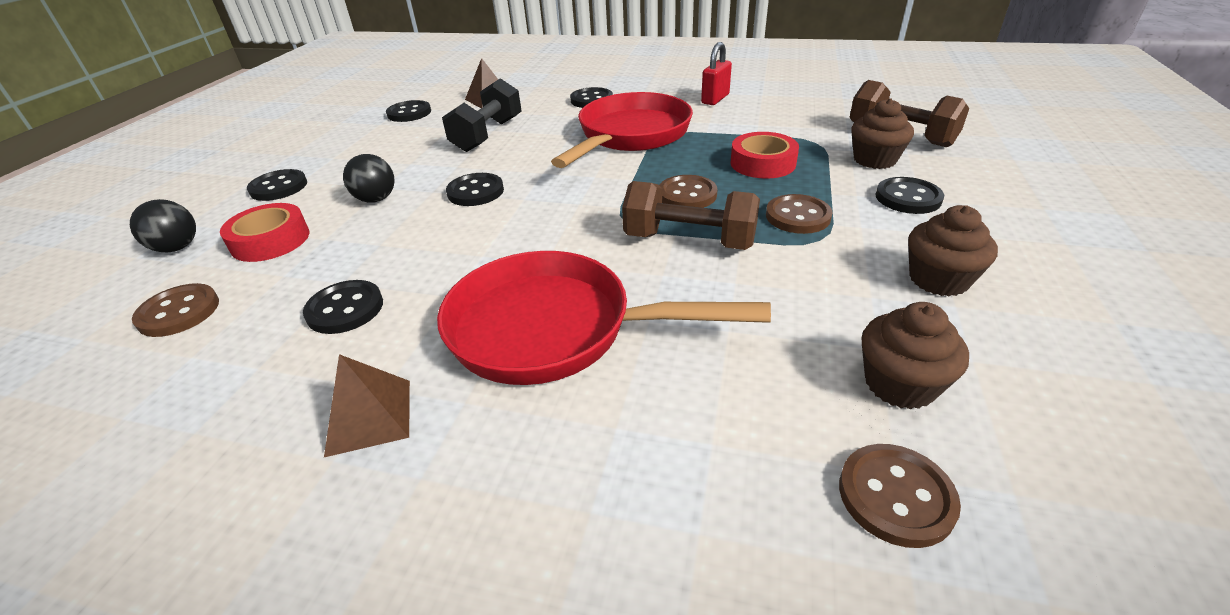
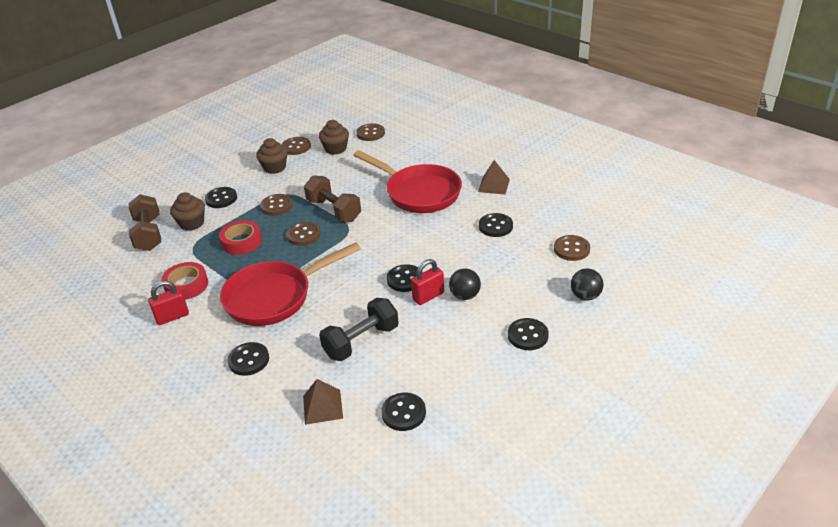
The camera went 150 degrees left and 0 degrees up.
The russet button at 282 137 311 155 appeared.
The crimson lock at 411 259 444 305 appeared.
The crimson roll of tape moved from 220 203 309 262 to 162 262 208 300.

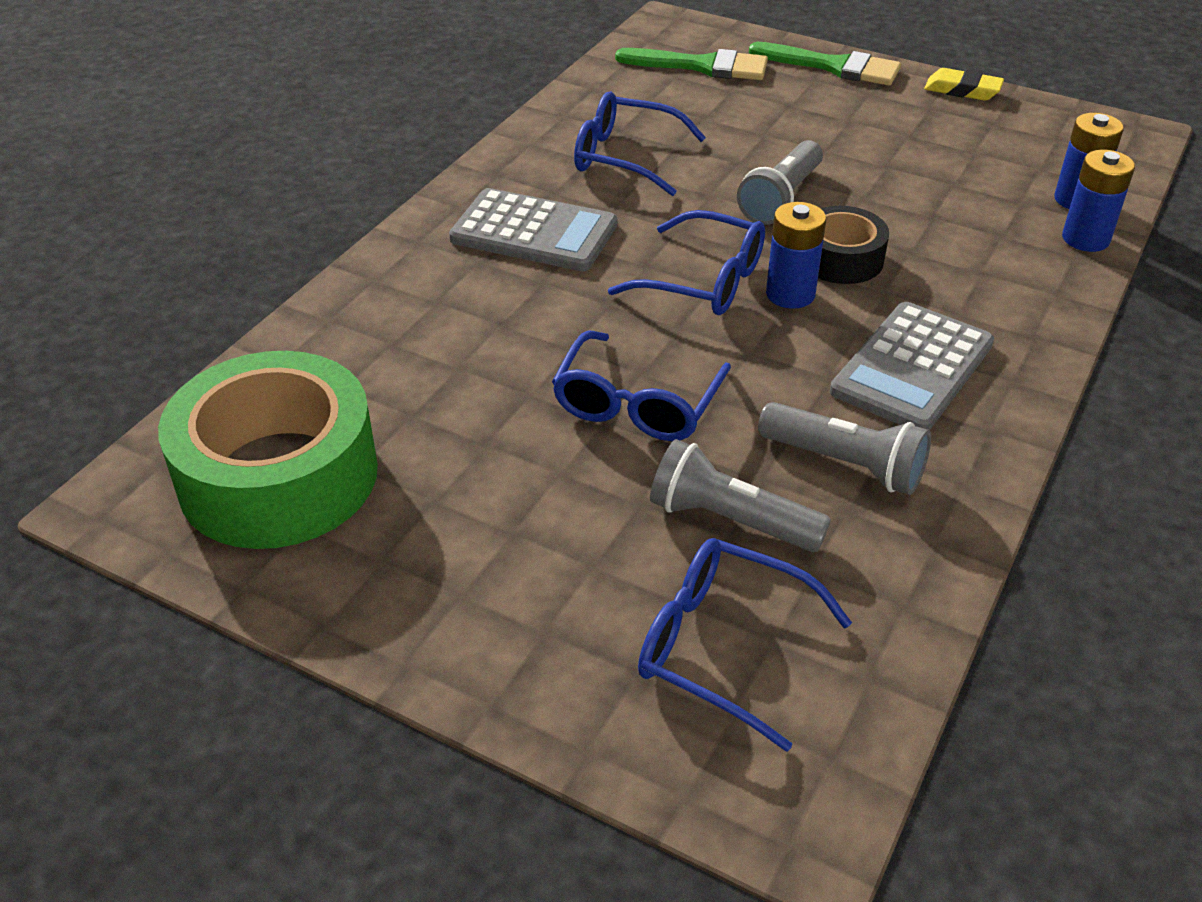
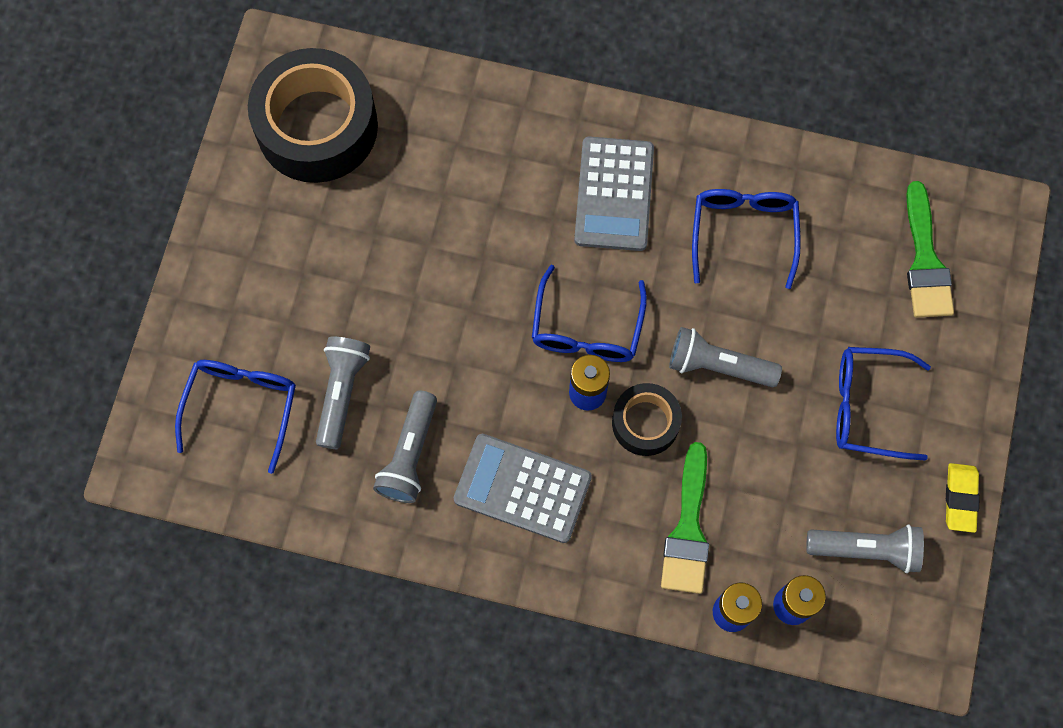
The camera went 75 degrees right and 30 degrees up.
The grey torch at 806 524 924 573 appeared.
The blue spectacles moved from 552 331 731 441 to 836 347 931 461.
The emerald brush moved from 749 42 901 86 to 661 442 709 594.
The emerald roll of tape at 158 351 378 549 became the ebony roll of tape at 248 48 378 183.

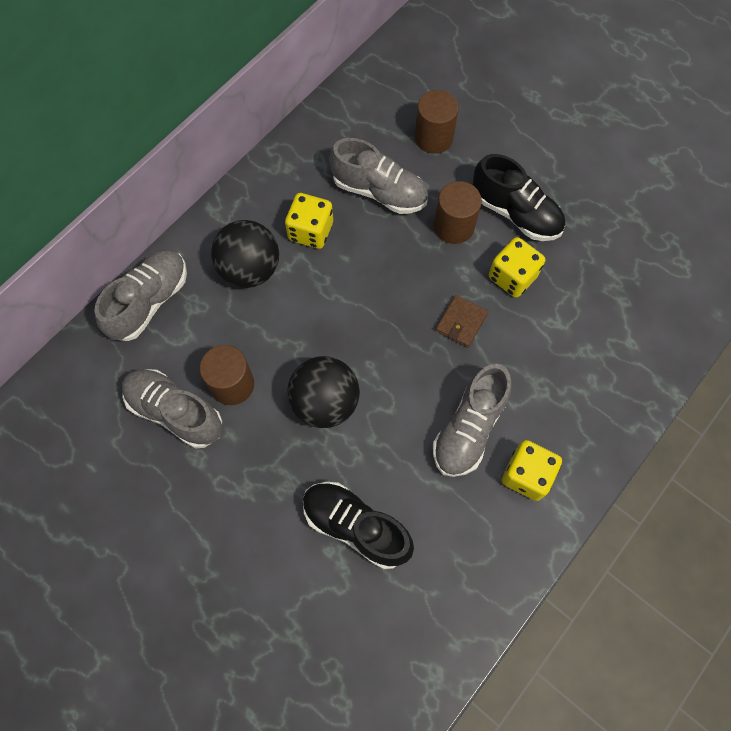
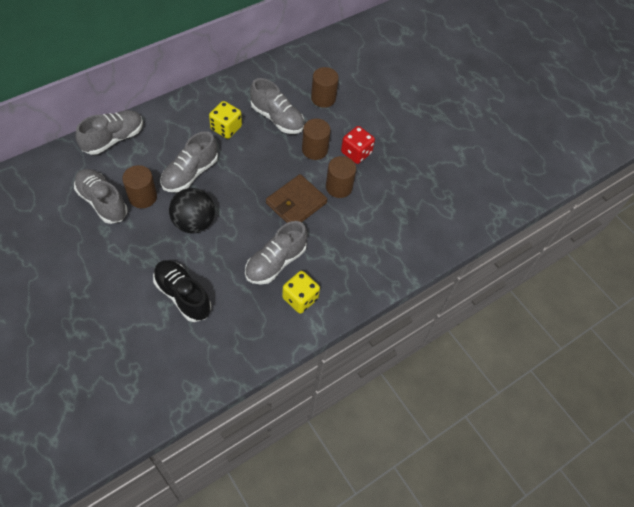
The camera went 10 degrees right and 10 degrees down.
The ebony play ball at 211 220 279 288 disappeared.
The grey lace-up shoe at 160 131 218 192 appeared.
The ebony lace-up shoe at 473 154 565 241 was replaced by the crimson game die at 341 126 375 164.
The bright yellow game die at 489 237 545 298 was replaced by the russet solid cylinder at 326 156 356 198.
The russet wallet at 436 295 488 348 changed to 1.70 times the size.

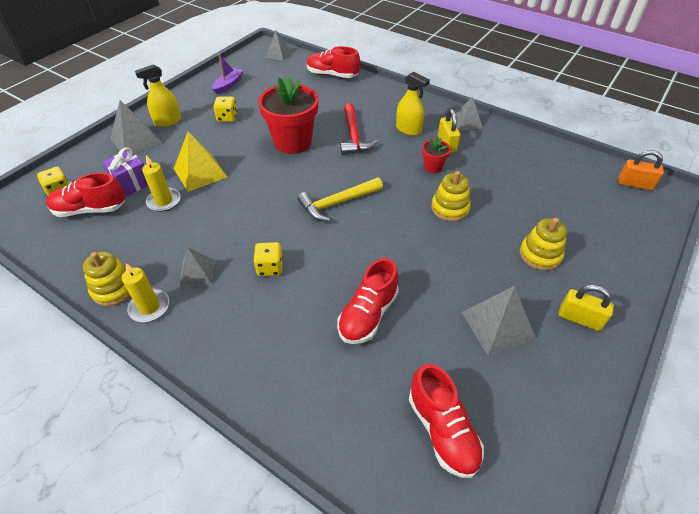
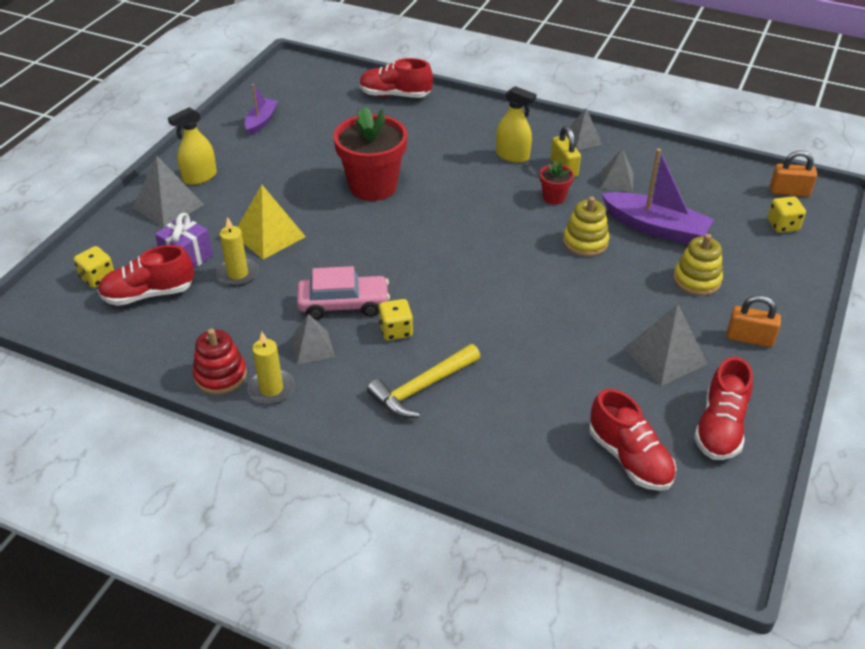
The camera went 10 degrees left and 5 degrees down.
The crimson hammer at 340 103 378 155 disappeared.
The rose-pink car at 297 266 390 320 appeared.
The violet boat at 601 148 714 244 appeared.
The bright yellow game die moved from 213 97 237 122 to 767 196 806 233.
The grey pyramid moved from 265 31 292 61 to 600 149 634 192.
The bright yellow hammer moved from 297 177 383 222 to 367 344 481 418.
The crimson lace-up shoe moved from 337 258 399 344 to 694 357 753 460.
The bright yellow ring stacker at 83 252 131 306 became the crimson ring stacker at 193 329 247 395.
The bright yellow lock at 559 285 614 331 became the orange-coloured lock at 727 295 781 347.

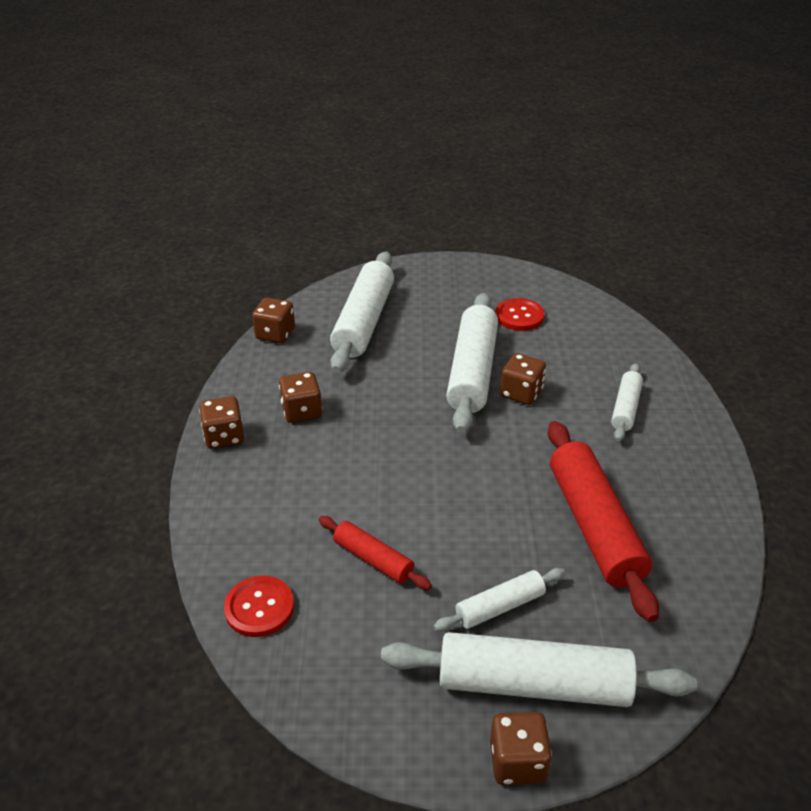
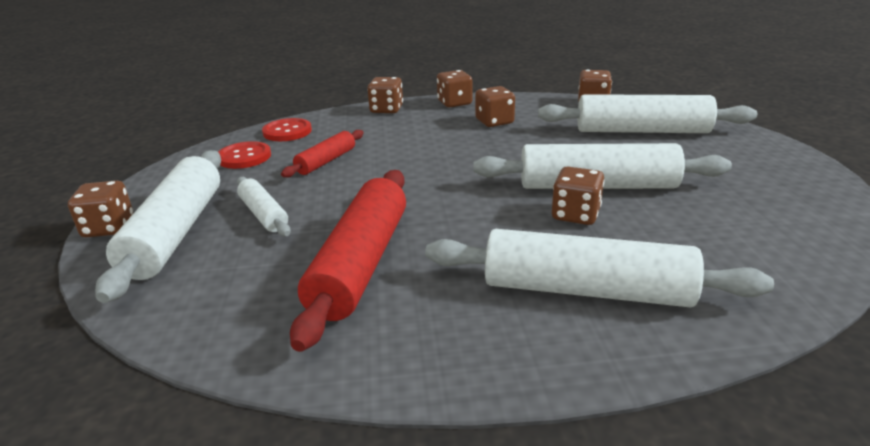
The camera went 85 degrees right and 10 degrees down.
The russet game die at 367 77 403 113 appeared.
The crimson button moved from 495 298 544 331 to 218 141 271 169.
The crimson rolling pin at 548 421 659 622 turned 60 degrees counterclockwise.
The snow-white rolling pin at 611 363 643 441 changed to 1.90 times the size.

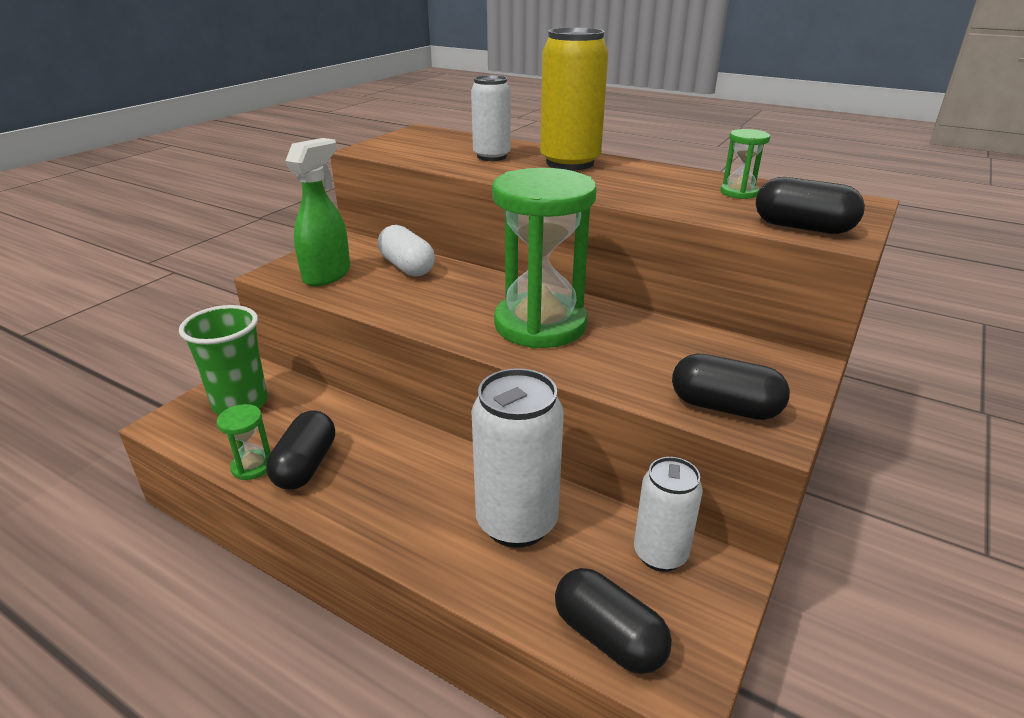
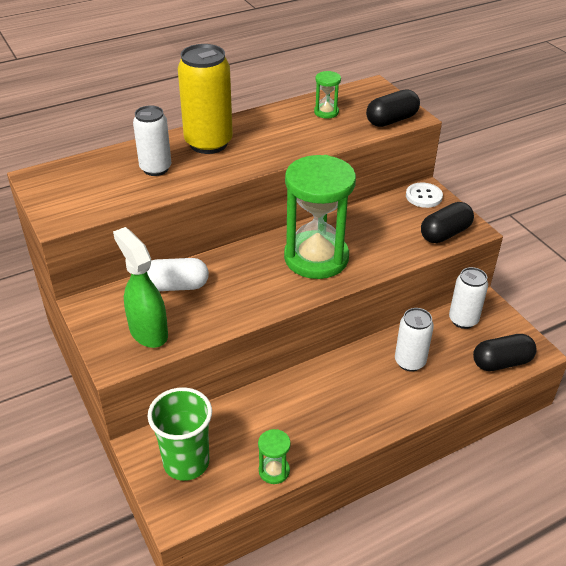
The camera went 60 degrees left and 10 degrees up.
The ebony pill at 266 410 335 490 disappeared.
The snow-white button at 406 182 443 208 appeared.
The snow-white can at 471 368 564 548 changed to 0.63 times the size.

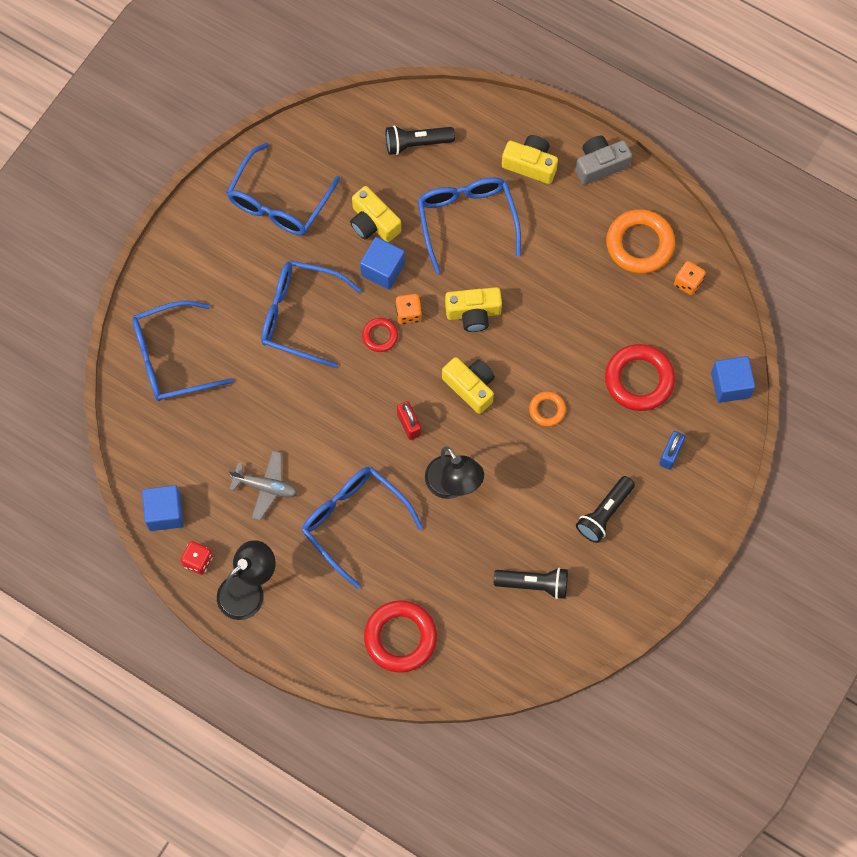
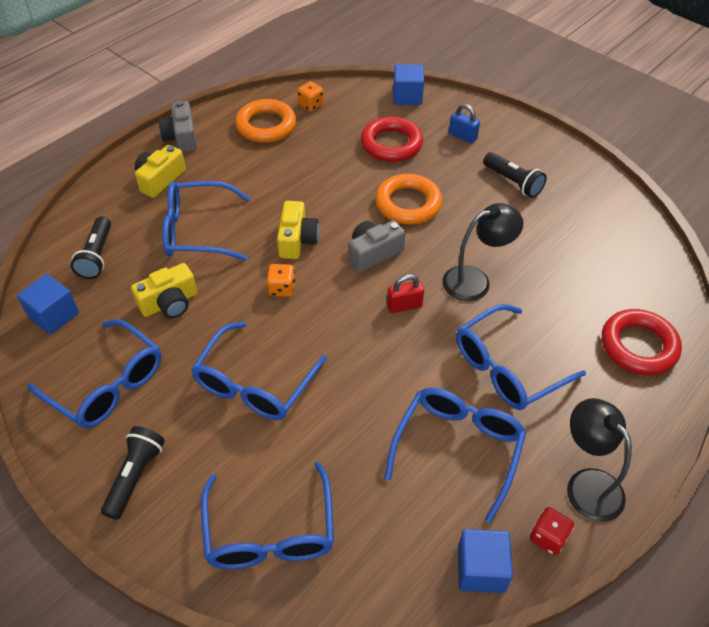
The camera went 80 degrees left and 20 degrees down.
The crimson torus at 362 318 398 352 disappeared.
The blue solid cube moved from 360 237 405 290 to 17 274 79 335.
The ebony torch moved from 494 567 568 599 to 101 426 165 520.
The grey aeroplane at 229 450 297 521 was replaced by the blue spectacles at 384 387 526 523.
The bright yellow camera at 442 357 495 414 became the grey camera at 349 220 406 272.
The orange-coloured torus at 529 391 566 426 changed to 1.92 times the size.

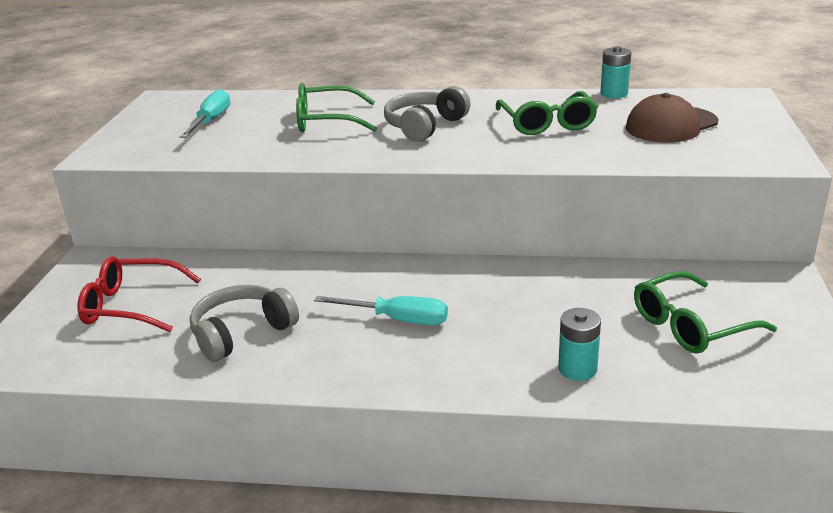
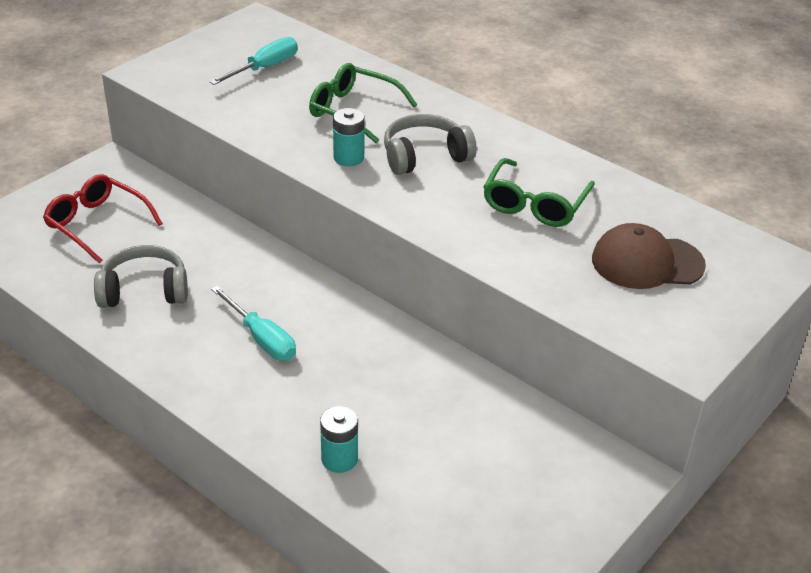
The camera went 30 degrees right and 10 degrees up.
The emerald spectacles at 634 271 777 354 disappeared.
The teal power cell moved from 600 46 631 98 to 333 108 365 166.

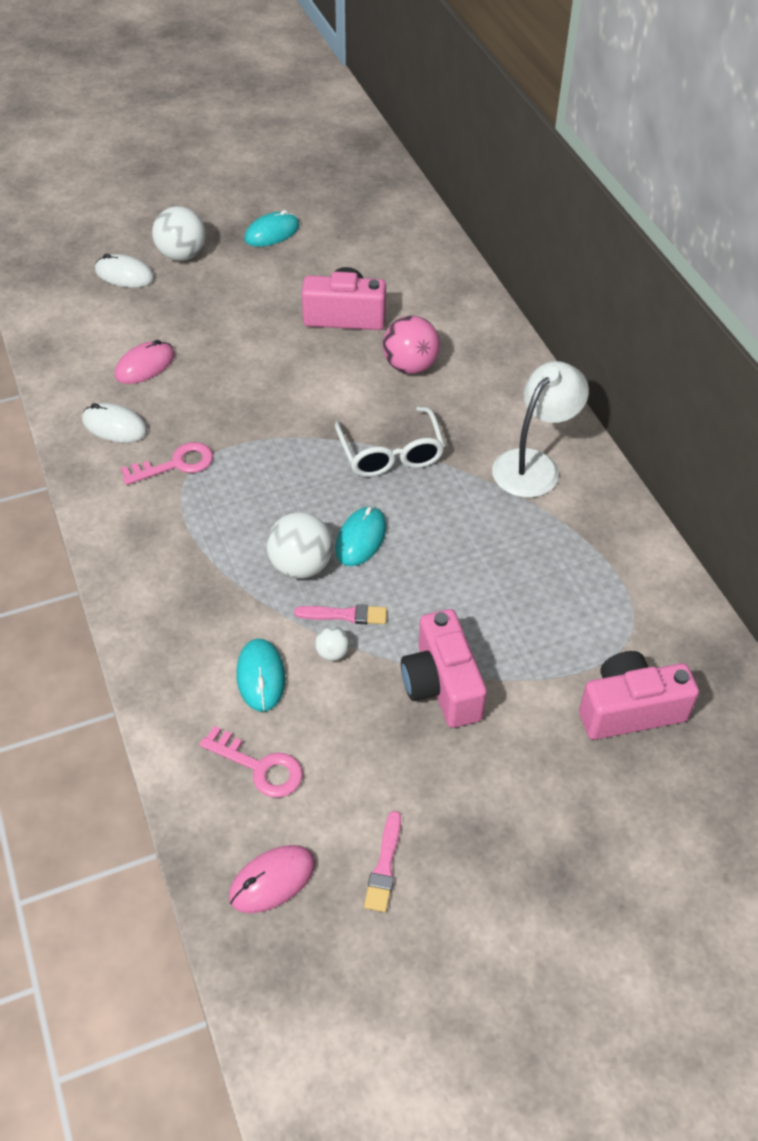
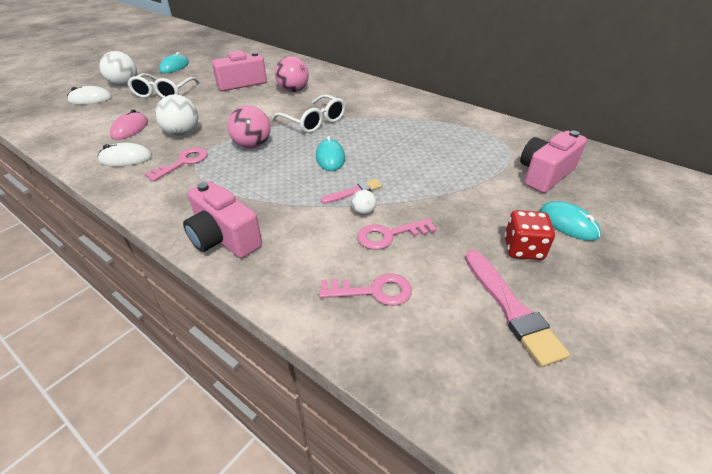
The camera went 30 degrees left and 10 degrees down.
The rose-pink mouse at 229 845 315 913 disappeared.
The snow-white reading lamp at 492 361 589 498 disappeared.
The snow-white spectacles at 127 73 200 98 appeared.
The rose-pink play ball at 228 106 271 149 appeared.
The rose-pink door key at 357 218 437 250 appeared.
The crimson game die at 504 210 555 260 appeared.
The teal mouse moved from 237 639 285 712 to 540 201 601 241.
The snow-white play ball moved from 267 512 333 579 to 155 95 198 136.
The rose-pink camera moved from 401 609 487 728 to 183 181 262 258.
The rose-pink brush at 364 811 401 912 changed to 1.70 times the size.

